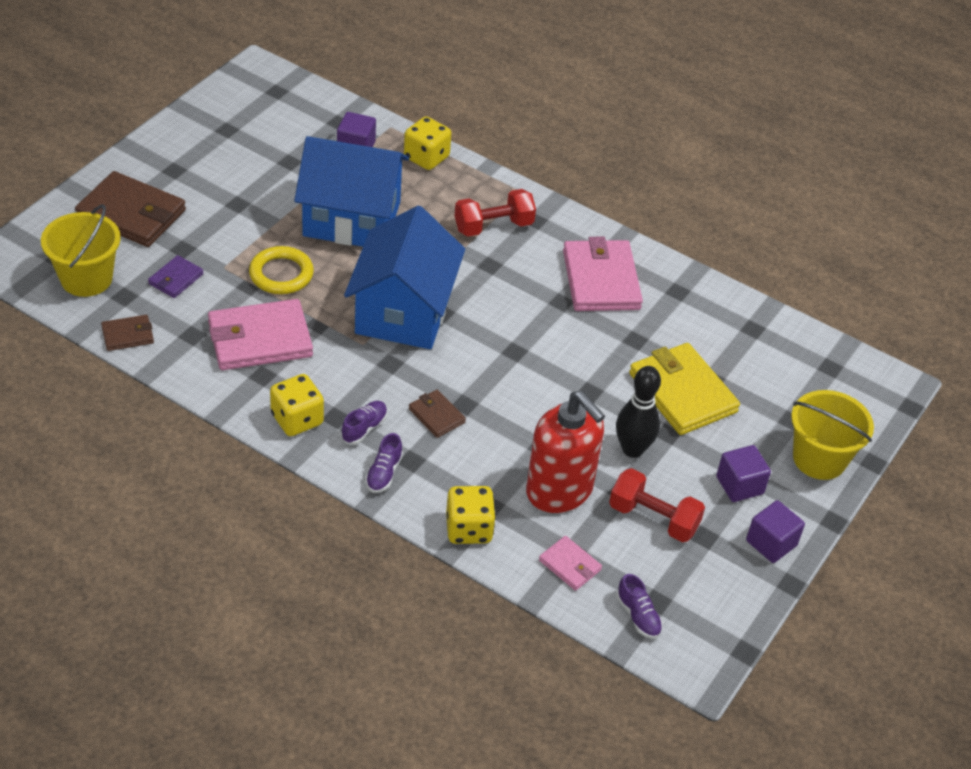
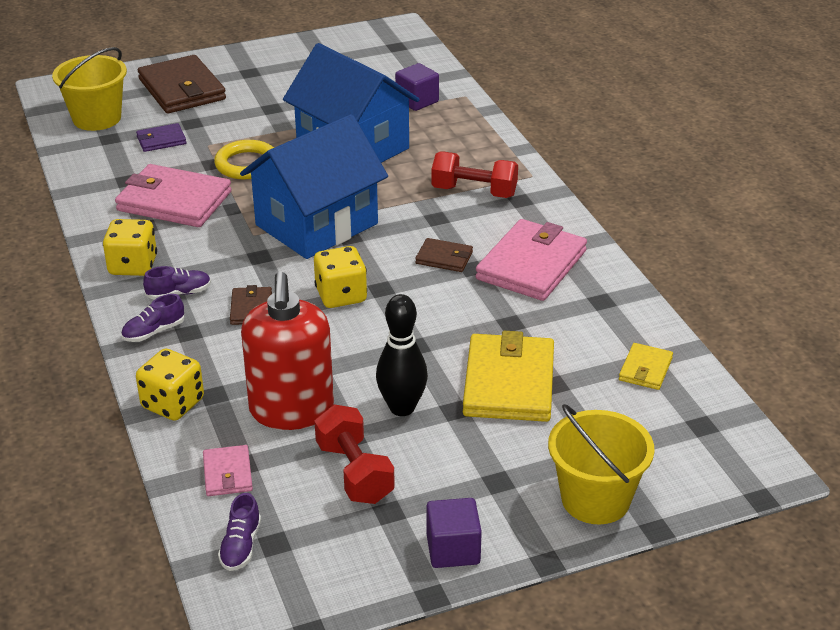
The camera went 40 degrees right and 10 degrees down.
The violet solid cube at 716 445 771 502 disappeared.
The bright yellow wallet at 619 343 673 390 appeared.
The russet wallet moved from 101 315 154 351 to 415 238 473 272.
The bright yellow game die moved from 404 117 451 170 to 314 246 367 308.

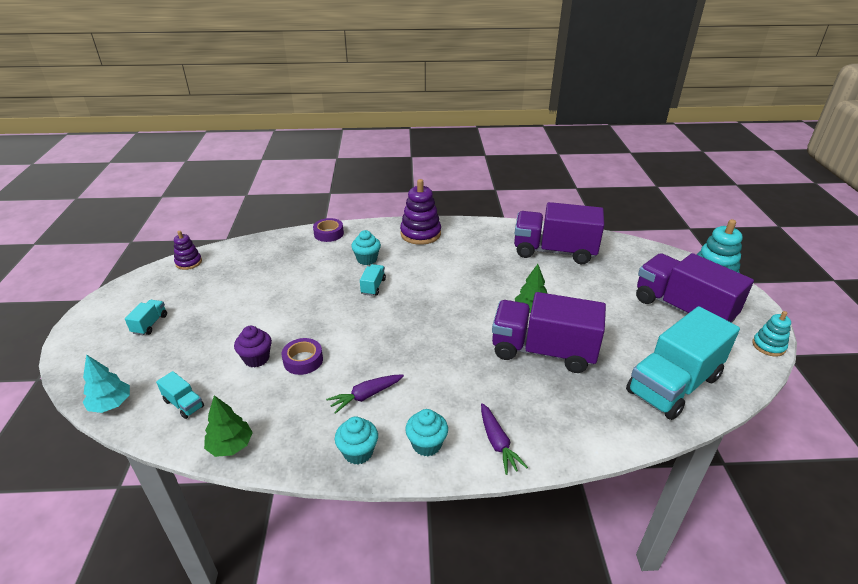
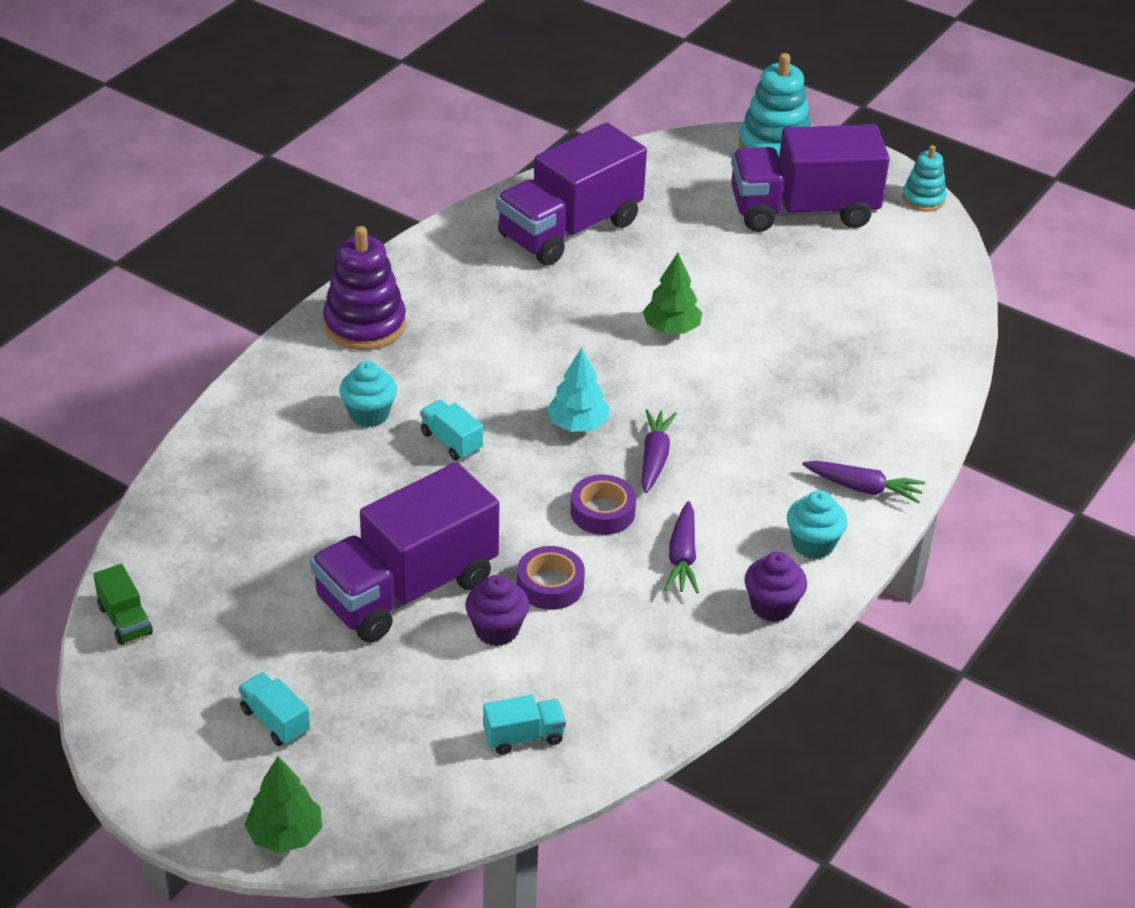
The camera went 55 degrees left and 5 degrees up.
The teal toy truck at 626 306 740 420 disappeared.
The violet toy carrot at 641 409 677 493 appeared.
The teal toy tree moved from 83 354 130 413 to 547 347 610 432.
The emerald toy tree moved from 204 395 253 457 to 244 756 322 853.
The violet roll of tape moved from 313 218 344 242 to 571 475 636 535.
The violet toy truck moved from 492 292 606 373 to 310 462 499 642.
The violet ring stacker at 174 231 202 270 was replaced by the emerald toy truck at 93 564 153 645.
The teal muffin at 335 416 378 465 became the violet muffin at 744 552 807 622.

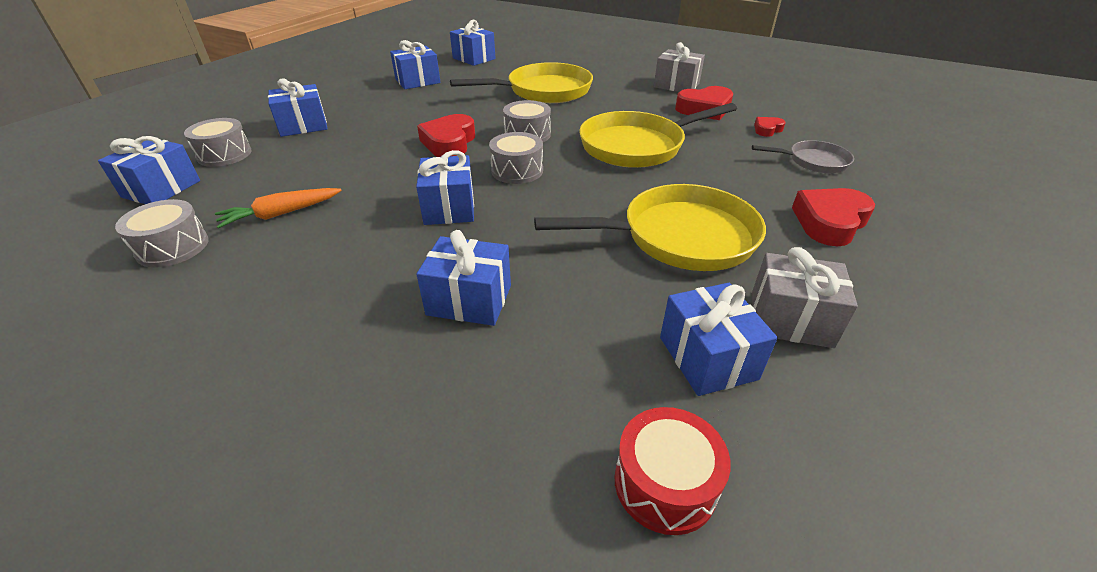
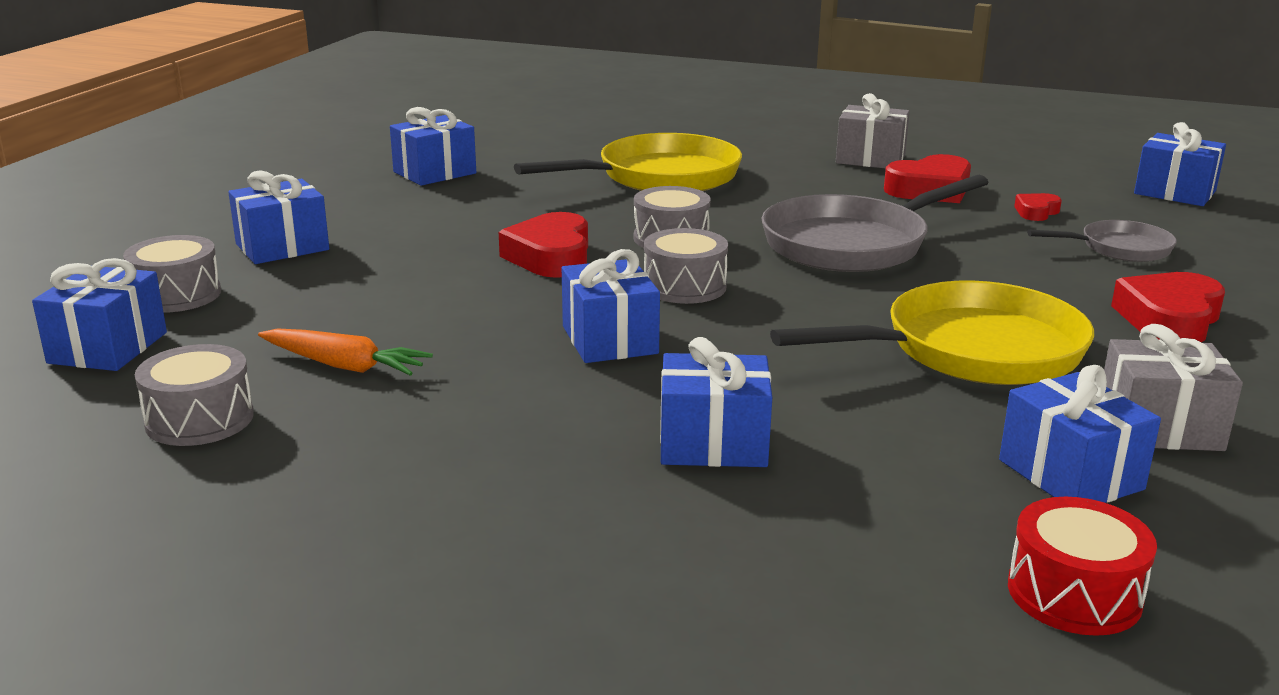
The camera went 10 degrees left and 15 degrees down.
The blue gift moved from 450 20 496 66 to 1134 122 1226 206.
The bright yellow skillet at 579 103 737 168 became the grey skillet at 761 175 989 272.
The orange-coloured toy carrot at 215 188 342 228 turned 120 degrees counterclockwise.

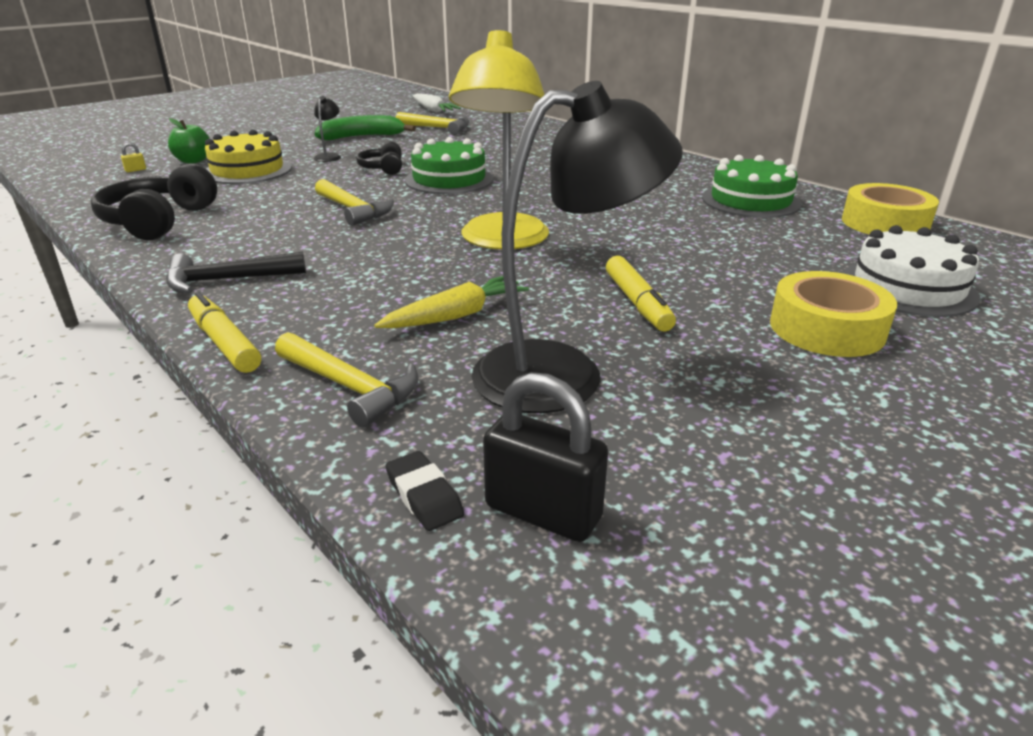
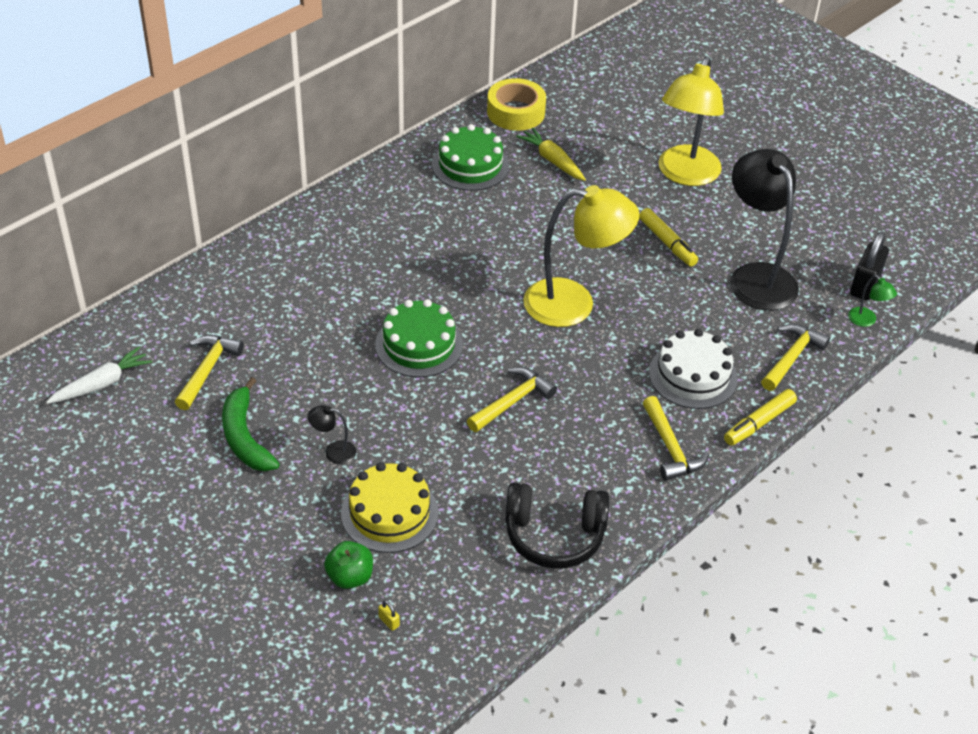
The camera went 95 degrees left and 15 degrees up.
The ebony headphones at 356 141 402 175 disappeared.
The bright yellow toy carrot moved from 374 276 529 328 to 516 128 586 181.
The snow-white gateau moved from 843 225 980 317 to 649 329 738 409.
The ebony gum eraser at 385 451 464 531 was replaced by the emerald reading lamp at 848 275 897 327.
The bright yellow roll of tape at 770 271 897 357 was replaced by the bright yellow reading lamp at 658 57 724 186.
The ebony hammer at 166 252 306 293 became the bright yellow hammer at 643 396 709 481.
The bright yellow felt pen at 606 256 676 331 turned 75 degrees clockwise.

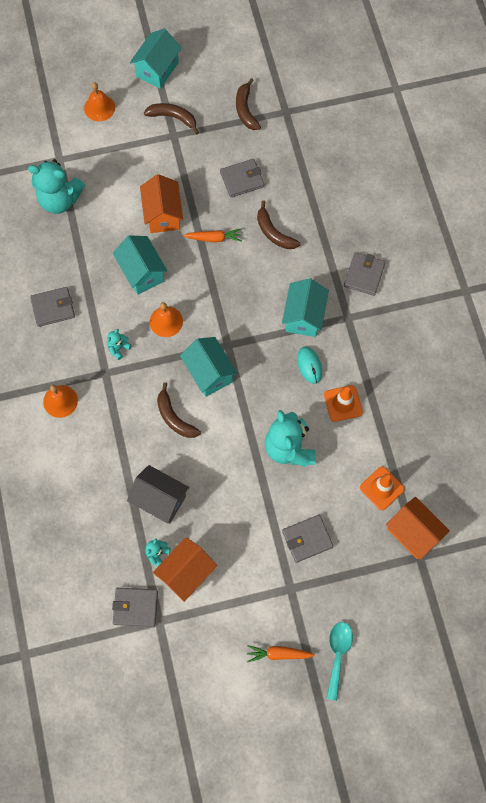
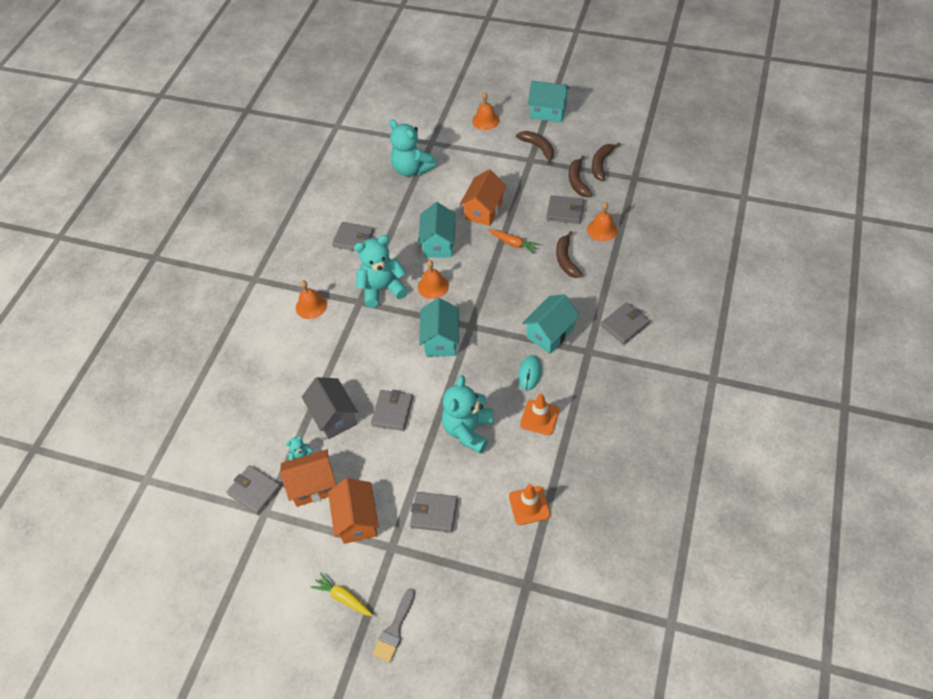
The camera went 35 degrees right and 15 degrees down.
The grey wallet at 371 390 413 431 appeared.
The orange-coloured bell at 587 202 618 241 appeared.
The russet banana fruit moved from 157 382 201 438 to 569 155 592 197.
The orange-coloured house moved from 386 496 450 560 to 328 478 379 544.
The teal spoon at 326 622 353 701 was replaced by the grey brush at 373 588 415 662.
The orange-coloured toy carrot at 247 645 315 662 became the bright yellow toy carrot at 311 573 373 616.
The teal house at 130 29 182 89 turned 45 degrees clockwise.
The teal teddy bear at 107 329 132 360 changed to 2.26 times the size.

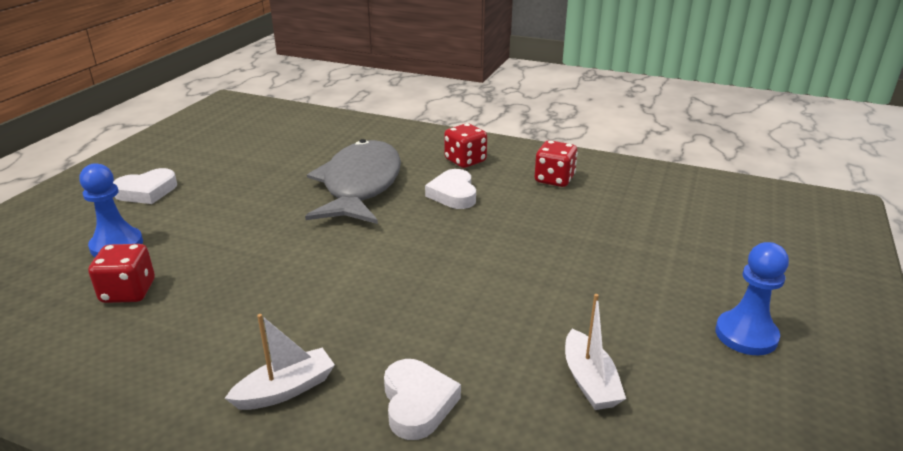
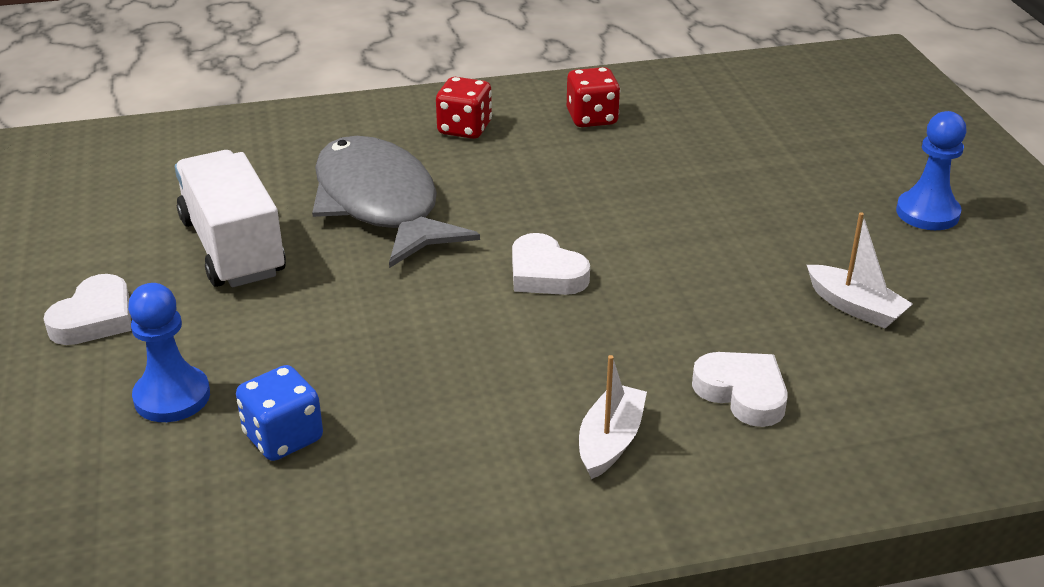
The camera went 35 degrees left and 5 degrees up.
The snow-white toy truck at 175 150 286 287 appeared.
The snow-white heart shape moved from 425 169 476 209 to 512 233 590 295.
The crimson game die at 88 244 155 303 became the blue game die at 236 365 323 461.

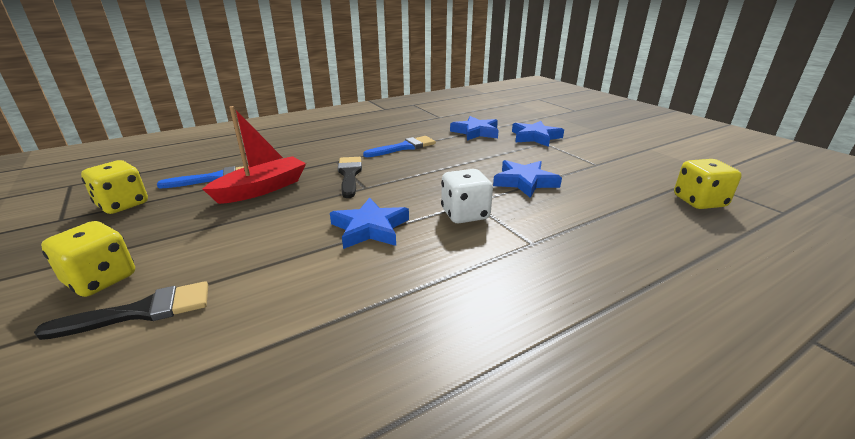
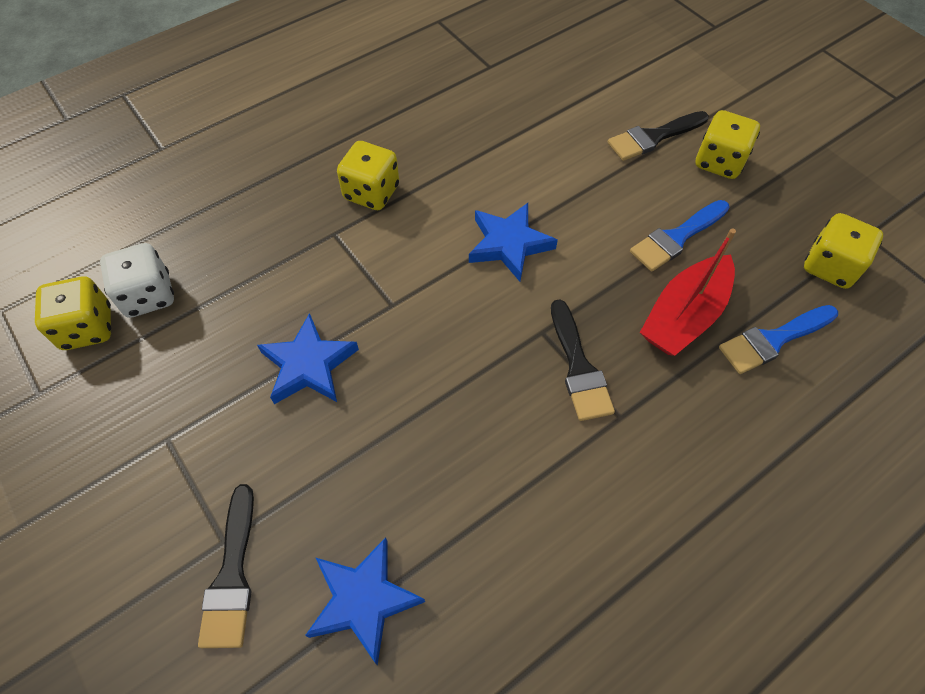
The camera went 175 degrees right and 30 degrees up.
The bright yellow game die at 337 141 399 210 appeared.
The blue brush moved from 363 136 436 157 to 630 200 730 272.
The snow-white game die moved from 441 169 493 224 to 100 243 174 318.
The blue five-pointed star at 512 121 564 147 was replaced by the ebony brush at 198 484 254 648.

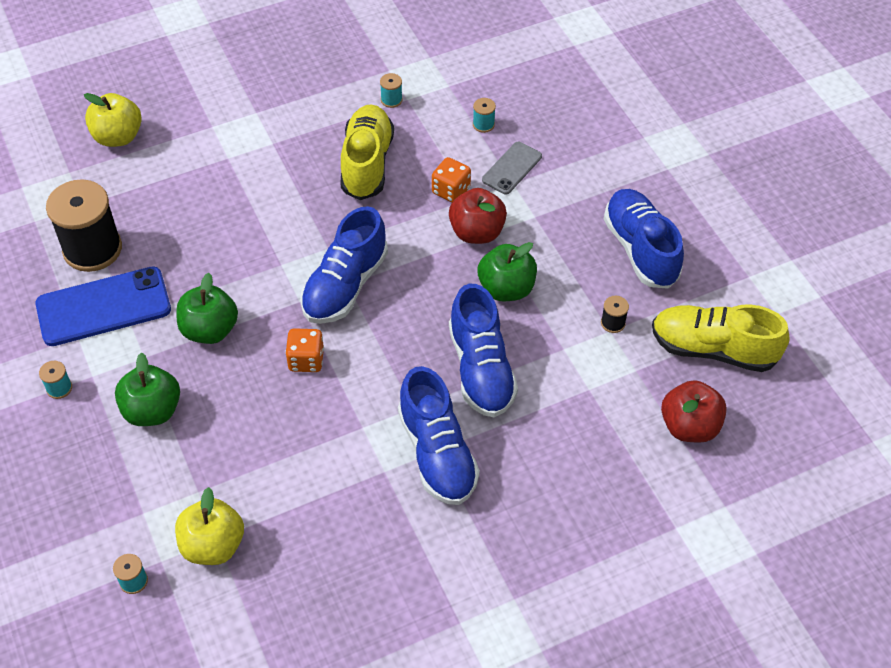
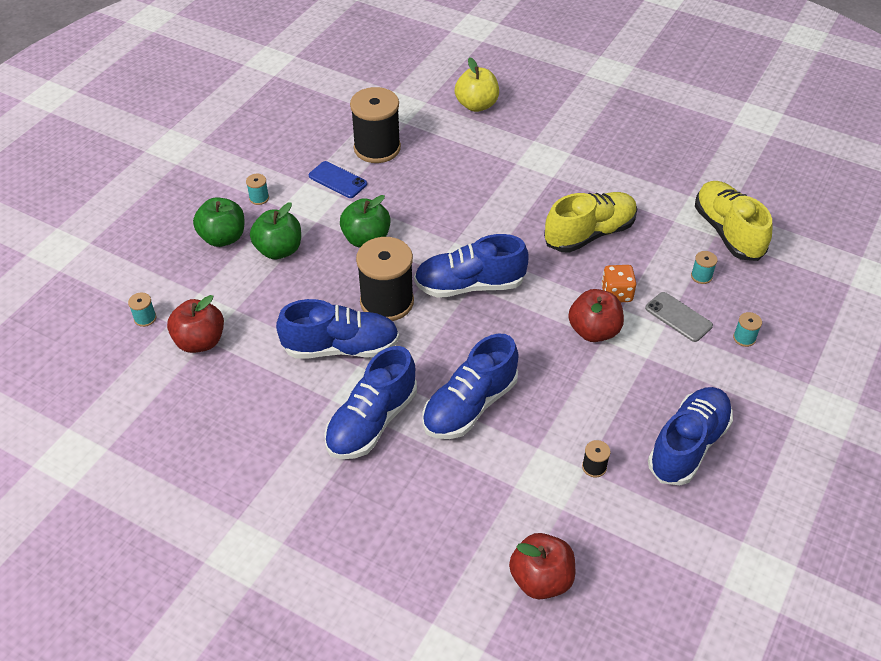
The camera went 55 degrees right and 5 degrees down.
The blue lace-up shoe at 276 299 399 359 appeared.
The teal bobbin moved from 380 73 403 108 to 733 312 762 347.
The emerald apple fruit moved from 478 242 537 301 to 193 197 244 247.
The bright yellow lace-up shoe moved from 652 304 790 372 to 695 181 772 261.
The orange-coloured game die at 285 328 324 372 was replaced by the ebony bobbin at 356 237 414 321.
The bright yellow apple fruit at 175 487 244 565 became the crimson apple fruit at 167 295 224 353.
The grey smartphone at 482 142 542 194 turned 45 degrees clockwise.
The blue smartphone at 35 266 171 346 changed to 0.56 times the size.

